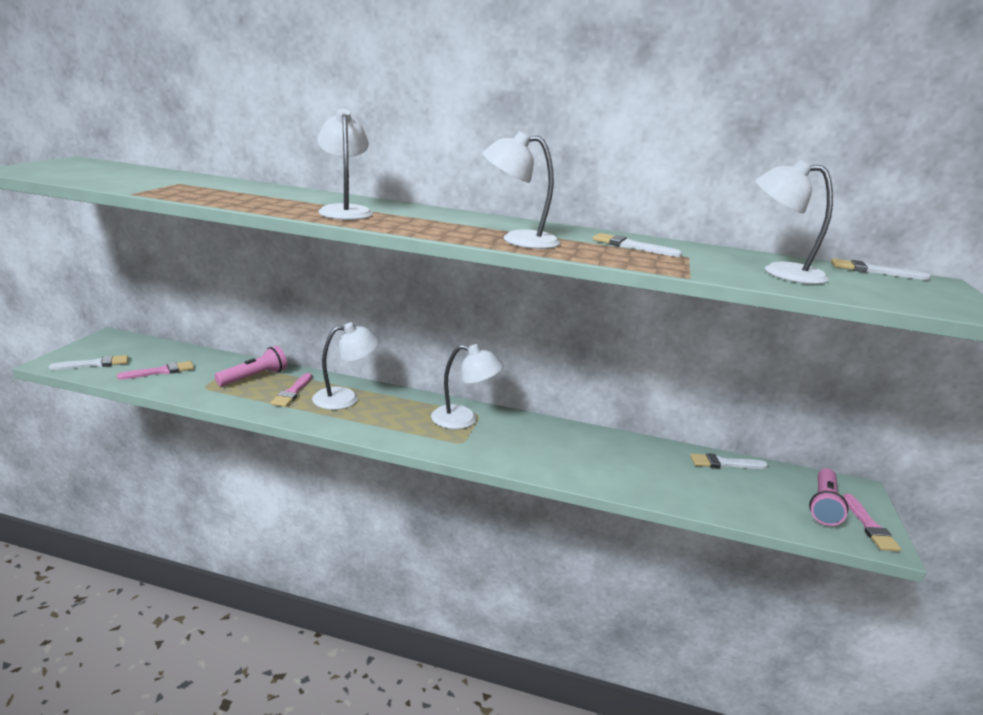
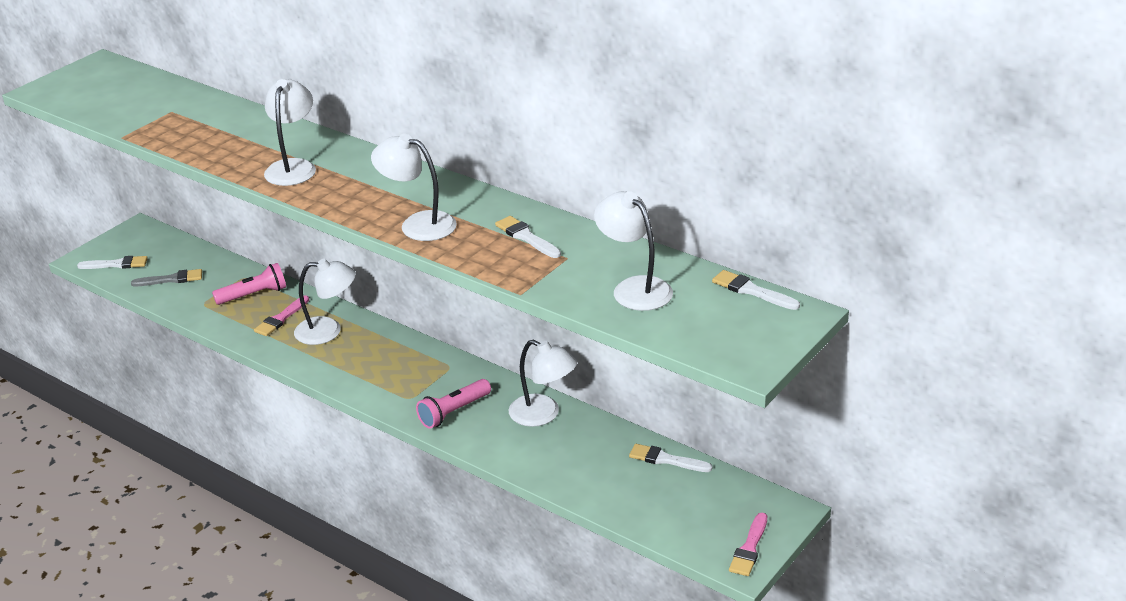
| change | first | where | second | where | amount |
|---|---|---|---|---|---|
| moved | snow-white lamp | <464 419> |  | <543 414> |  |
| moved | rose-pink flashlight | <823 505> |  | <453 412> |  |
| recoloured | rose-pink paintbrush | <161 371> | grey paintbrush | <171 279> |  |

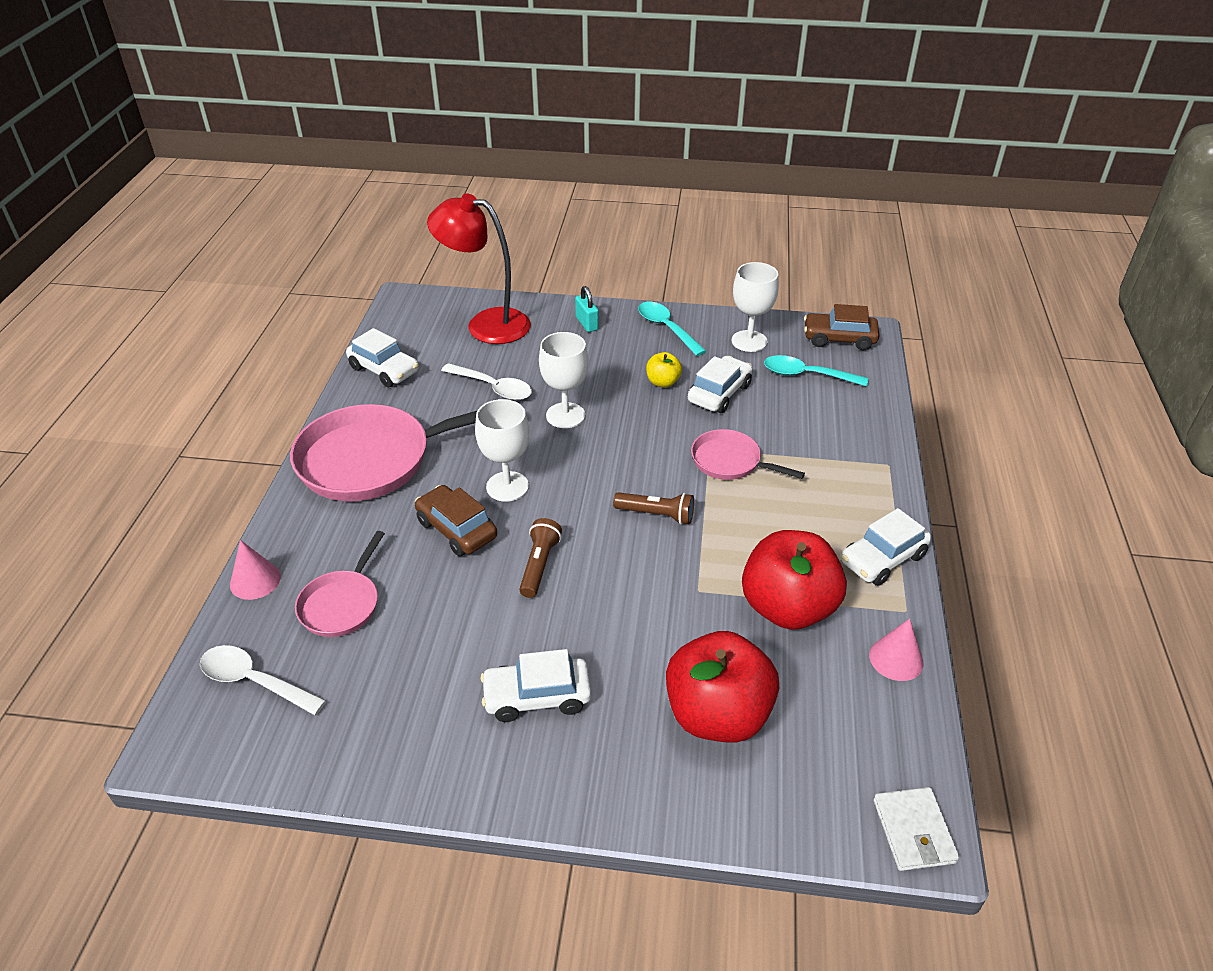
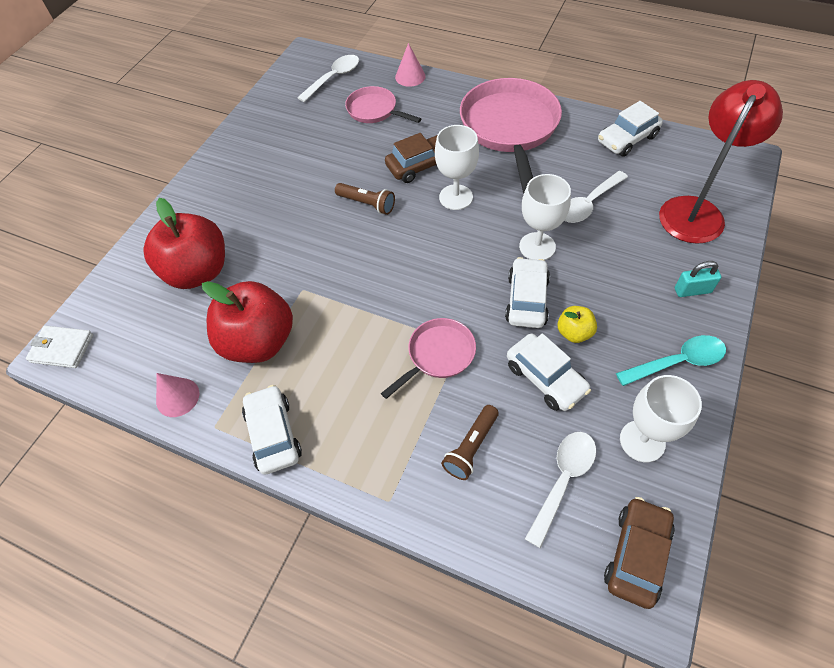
| change | first | where | second | where | amount |
|---|---|---|---|---|---|
| moved | snow-white automobile | <537 697> |  | <526 300> |  |
| moved | brown flashlight | <656 515> |  | <471 447> |  |
| recoloured | turquoise spoon | <806 375> | snow-white spoon | <563 480> |  |

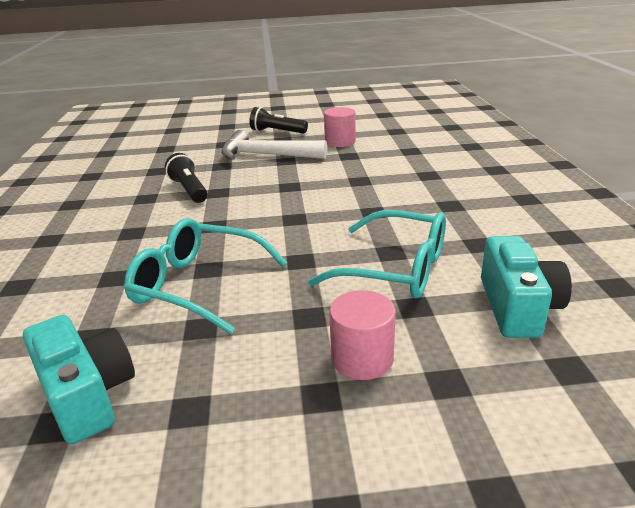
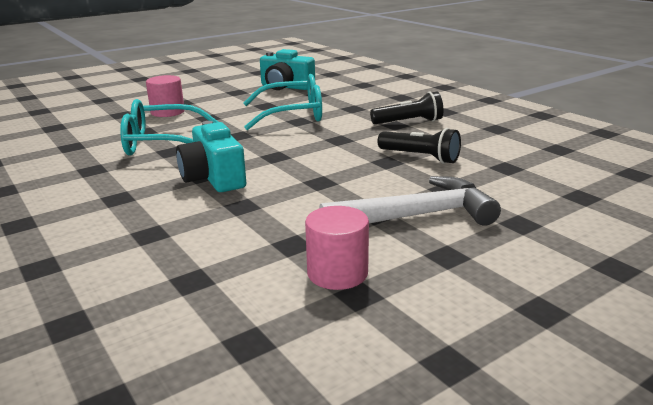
| change | first | where | second | where | amount |
|---|---|---|---|---|---|
| moved | jet-black flashlight | <277 132> |  | <409 122> |  |
| moved | turquoise compact camera | <517 307> |  | <213 178> |  |

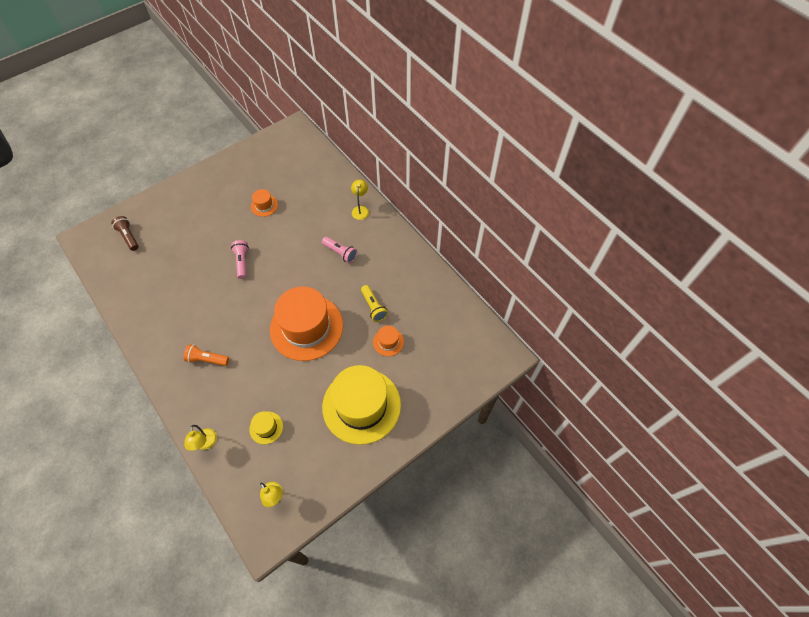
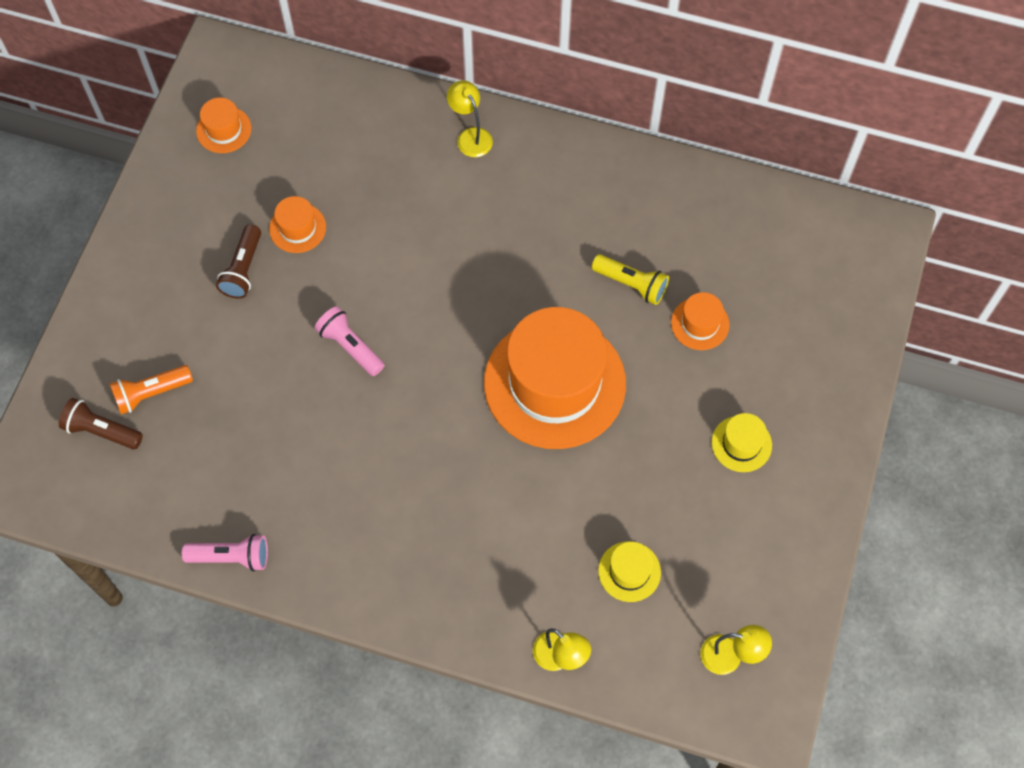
| change | first | where | second | where | amount |
|---|---|---|---|---|---|
| added |  |  | orange hat | <223 129> |  |
| added |  |  | brown flashlight | <243 269> |  |
| moved | orange flashlight | <207 359> |  | <151 393> |  |
| moved | rose-pink flashlight | <340 253> |  | <231 557> |  |
| resized | yellow hat | <361 405> |  | <741 444> | x0.42 |

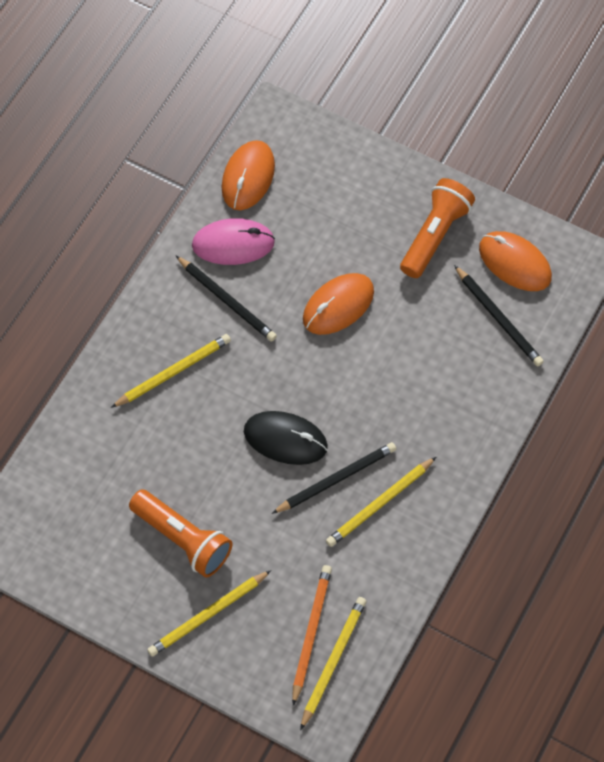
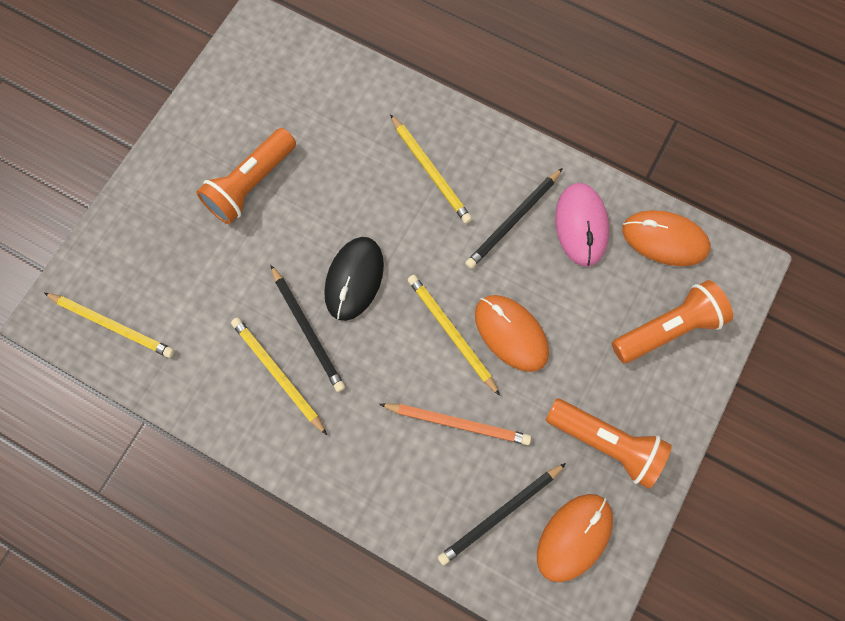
| change | first | where | second | where | amount |
|---|---|---|---|---|---|
| added |  |  | orange flashlight | <667 328> |  |
| moved | yellow lead pencil | <208 615> |  | <451 333> |  |
| moved | orange lead pencil | <311 633> |  | <457 423> |  |

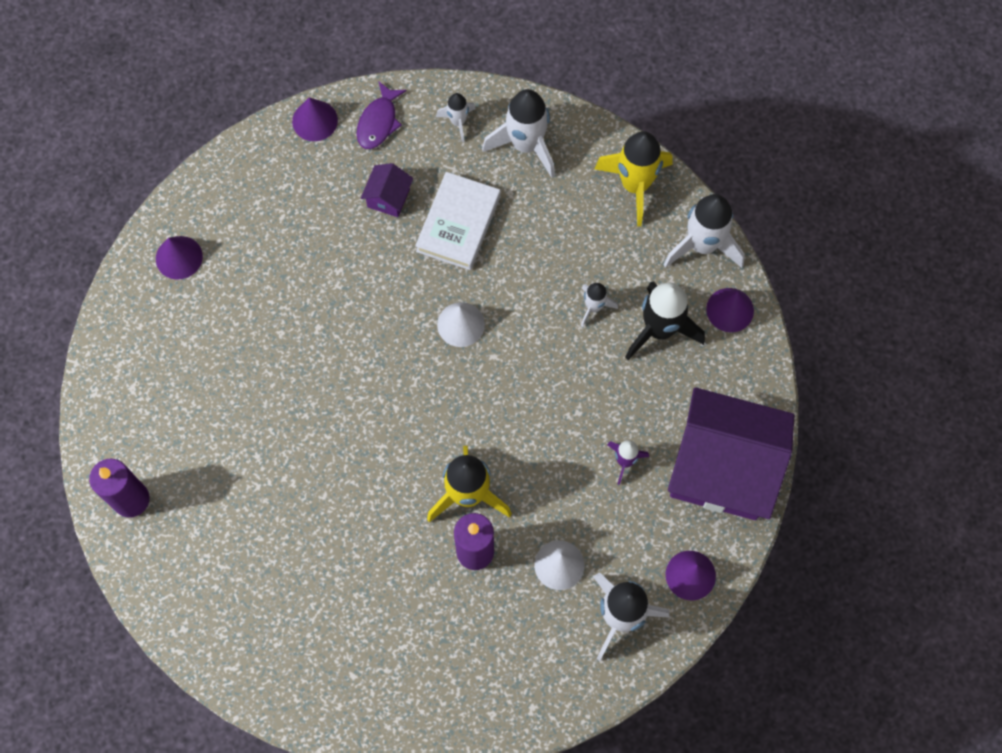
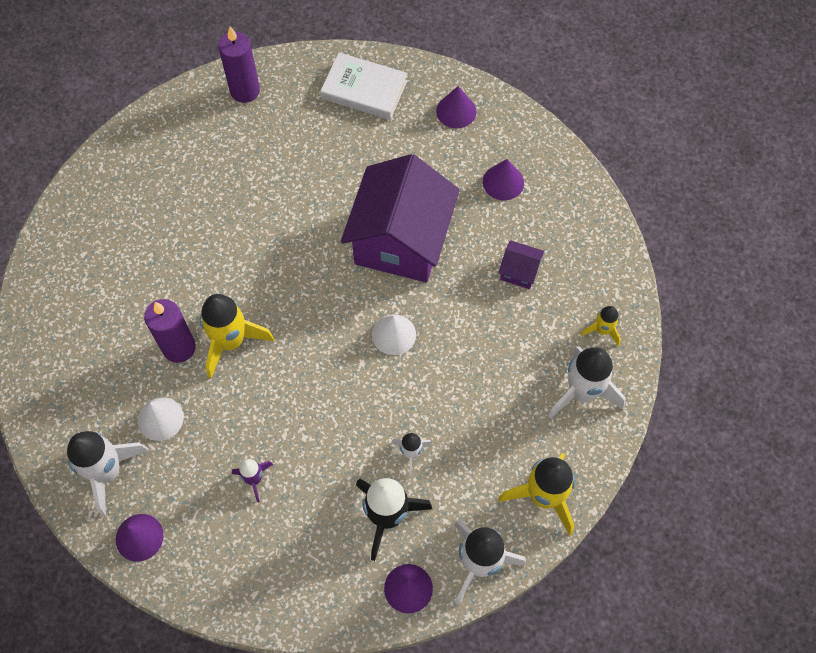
| change | first | where | second | where | amount |
|---|---|---|---|---|---|
| removed | violet fish | <379 122> |  |  |  |
| moved | violet cone | <315 120> |  | <503 182> |  |
| moved | snow-white hardback | <458 223> |  | <364 90> |  |
| moved | violet cottage | <722 468> |  | <401 240> |  |
| recoloured | snow-white toy rocket | <458 122> | yellow toy rocket | <602 330> |  |

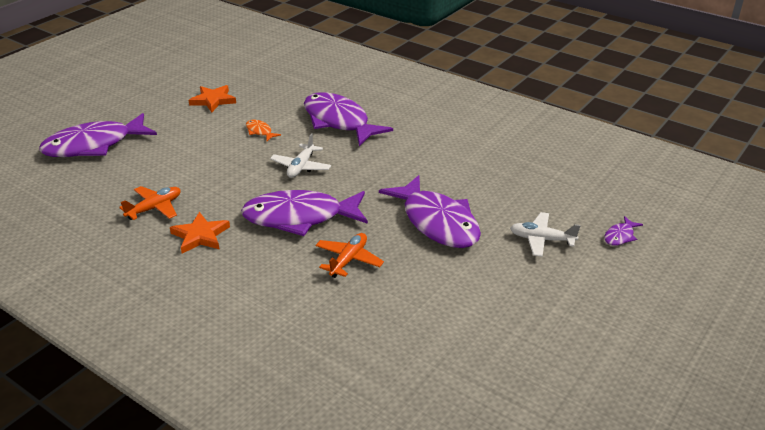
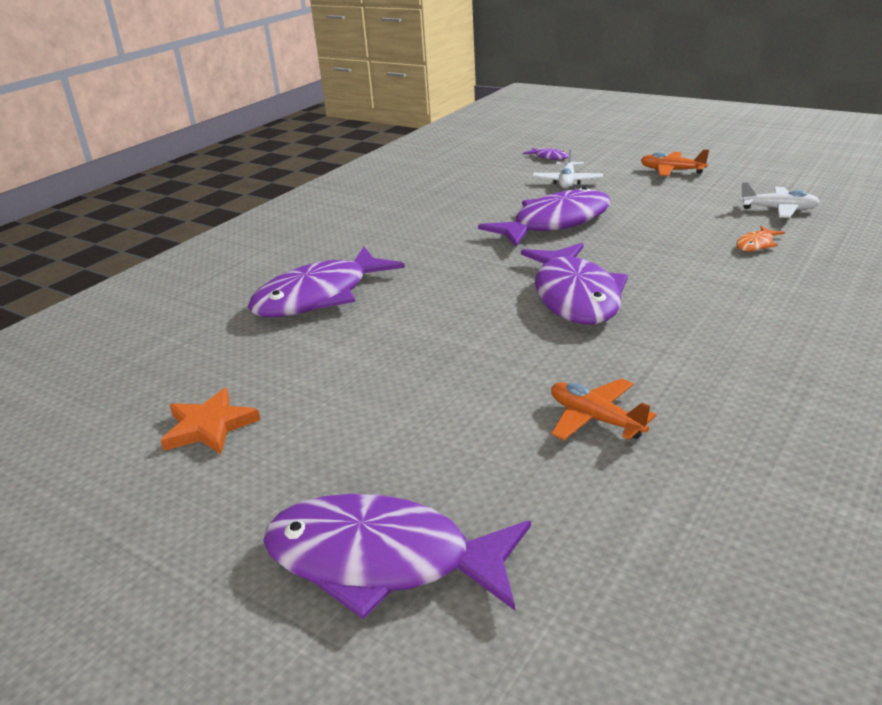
| change | first | where | second | where | amount |
|---|---|---|---|---|---|
| removed | orange star shape | <200 236> |  |  |  |
| moved | orange fish | <260 131> |  | <756 245> |  |
| moved | snow-white plane | <301 167> |  | <778 209> |  |
| moved | orange plane | <348 260> |  | <671 171> |  |
| turned | violet fish | <94 145> |  | <381 560> | 135 degrees clockwise |

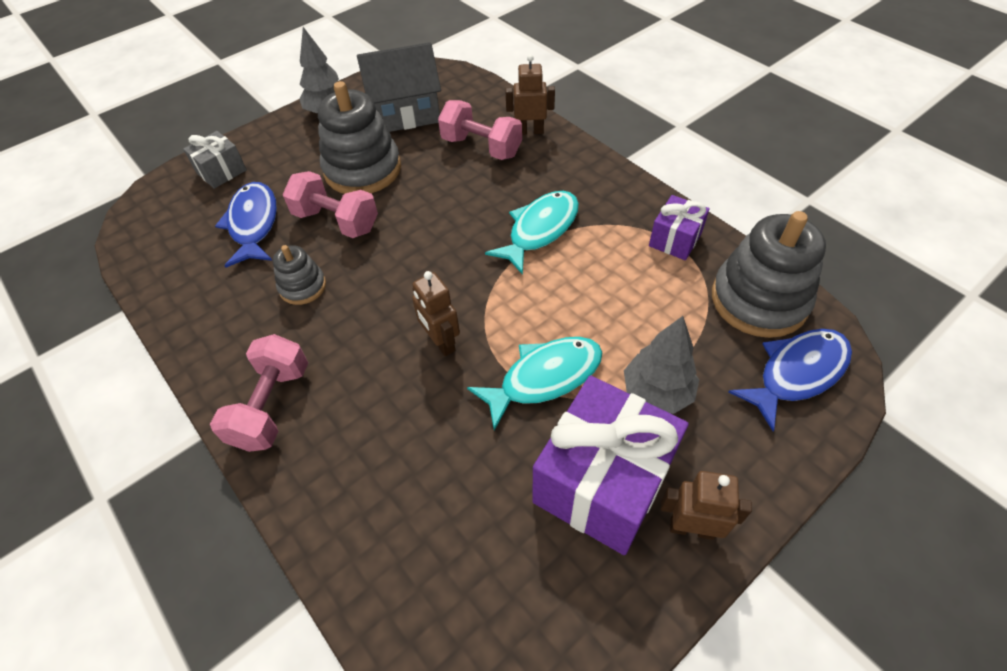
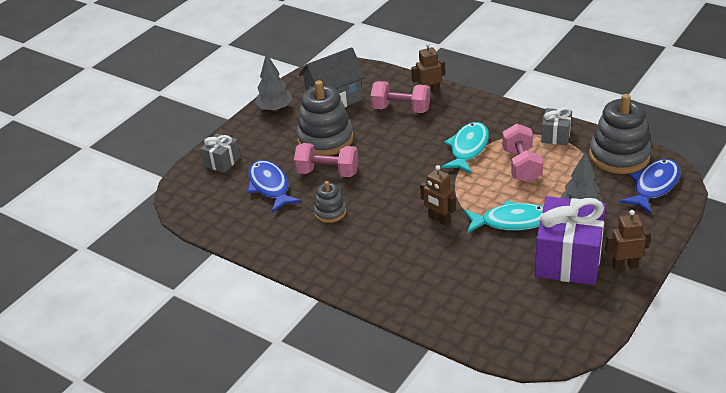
| change | first | where | second | where | amount |
|---|---|---|---|---|---|
| moved | rose-pink dumbbell | <272 406> |  | <521 166> |  |
| recoloured | violet gift | <675 240> | grey gift | <556 135> |  |
| turned | turquoise fish | <544 378> |  | <511 221> | 45 degrees clockwise |

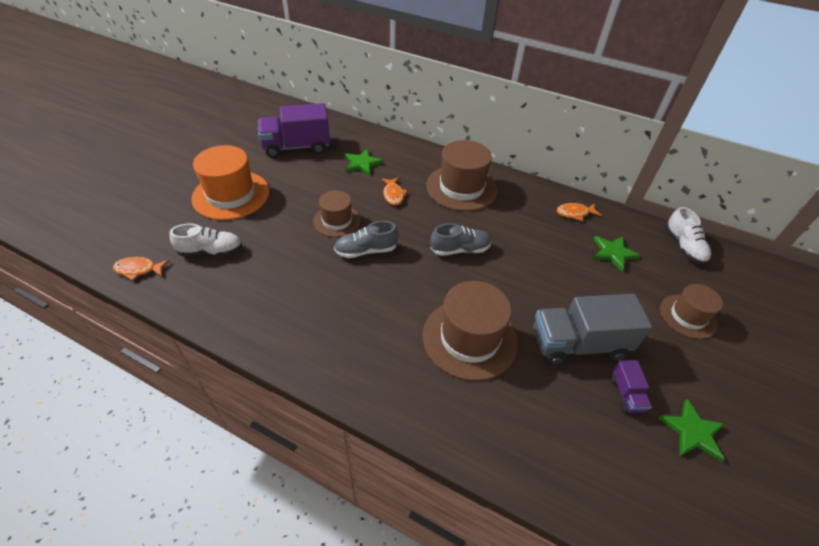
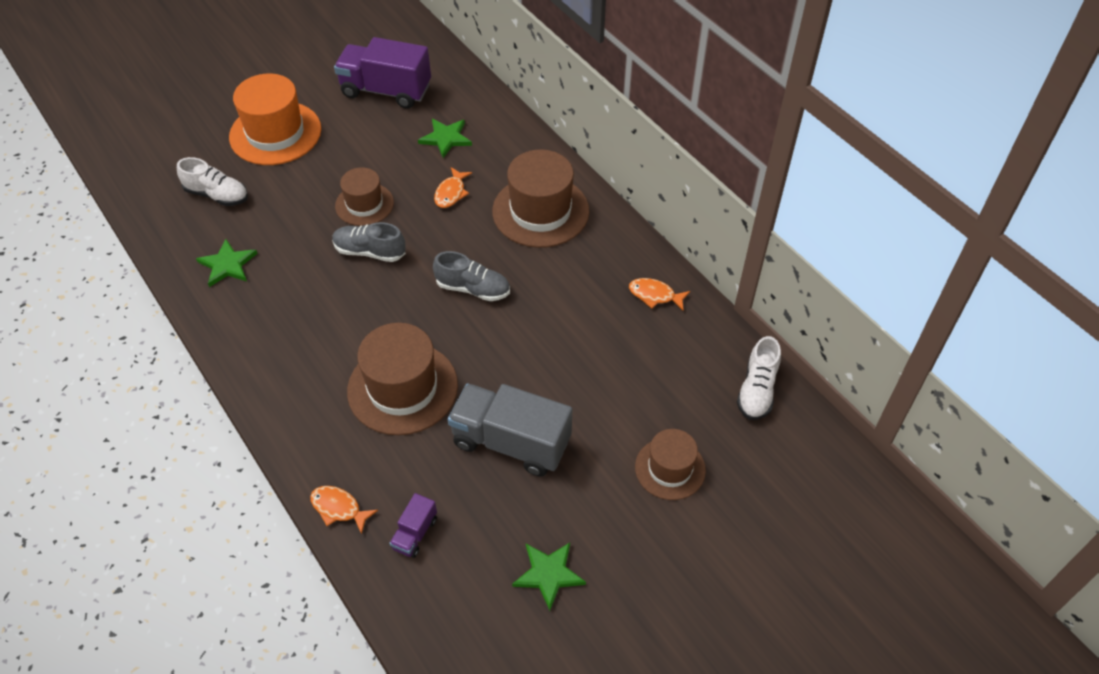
| change | first | where | second | where | amount |
|---|---|---|---|---|---|
| moved | orange fish | <138 269> |  | <339 508> |  |
| moved | leaf-green star shape | <613 253> |  | <227 265> |  |
| moved | violet toy truck | <626 394> |  | <415 533> |  |

